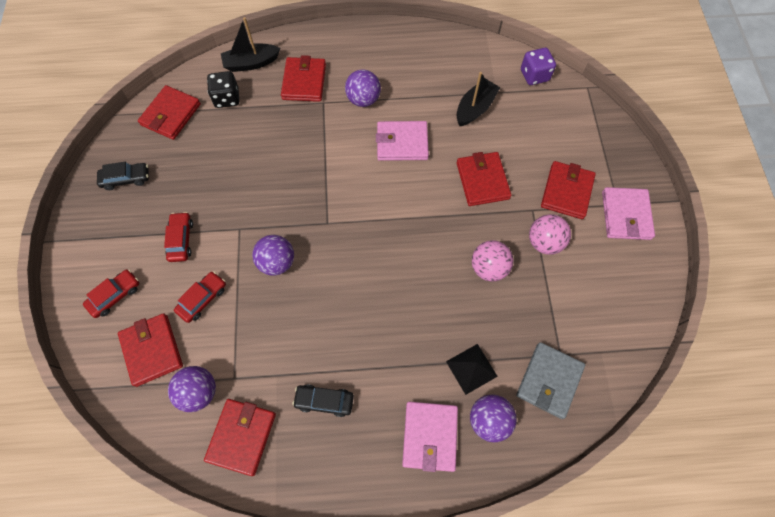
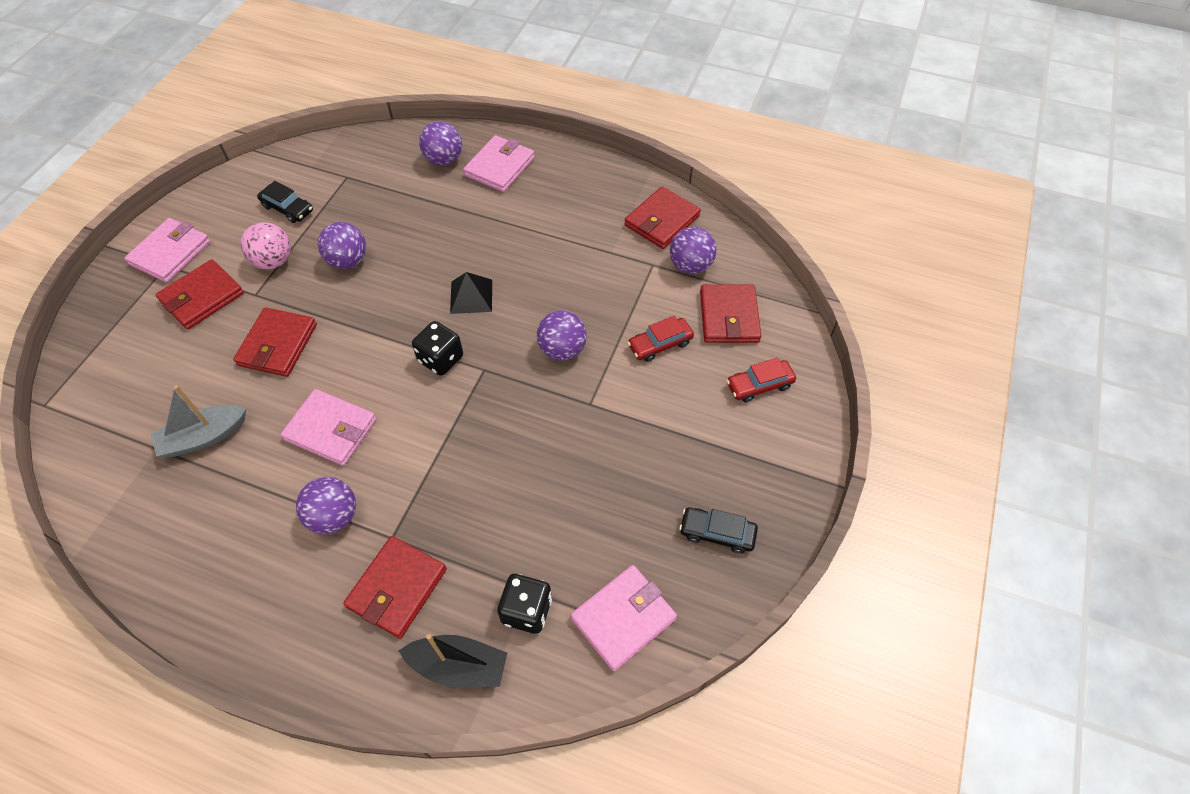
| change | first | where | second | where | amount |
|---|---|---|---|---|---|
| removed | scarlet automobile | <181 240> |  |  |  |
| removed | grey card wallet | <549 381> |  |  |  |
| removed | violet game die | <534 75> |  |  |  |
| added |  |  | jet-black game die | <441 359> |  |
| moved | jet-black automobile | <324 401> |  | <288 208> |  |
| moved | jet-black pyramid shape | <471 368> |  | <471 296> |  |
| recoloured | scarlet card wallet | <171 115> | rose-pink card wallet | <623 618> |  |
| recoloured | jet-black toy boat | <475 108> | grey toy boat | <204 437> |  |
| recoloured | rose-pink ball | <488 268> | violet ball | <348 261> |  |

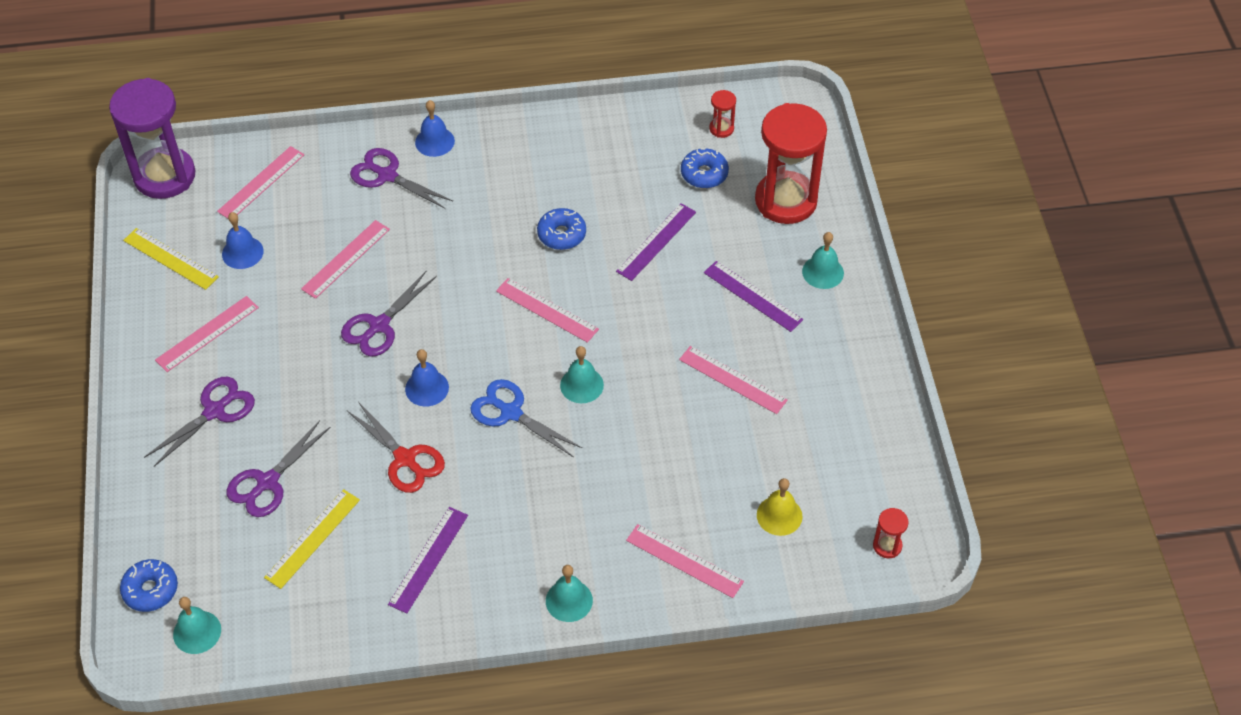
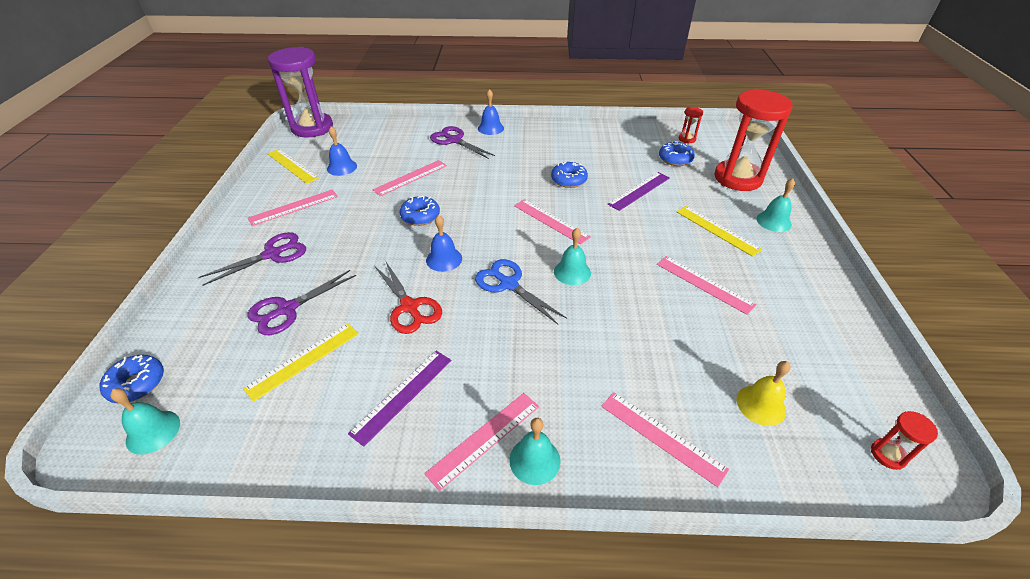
| change | first | where | second | where | amount |
|---|---|---|---|---|---|
| moved | rose-pink straightedge | <261 183> |  | <484 438> |  |
| replaced | violet scissors | <379 326> | blue doughnut | <420 216> |  |
| recoloured | violet straightedge | <752 296> | yellow straightedge | <717 230> |  |

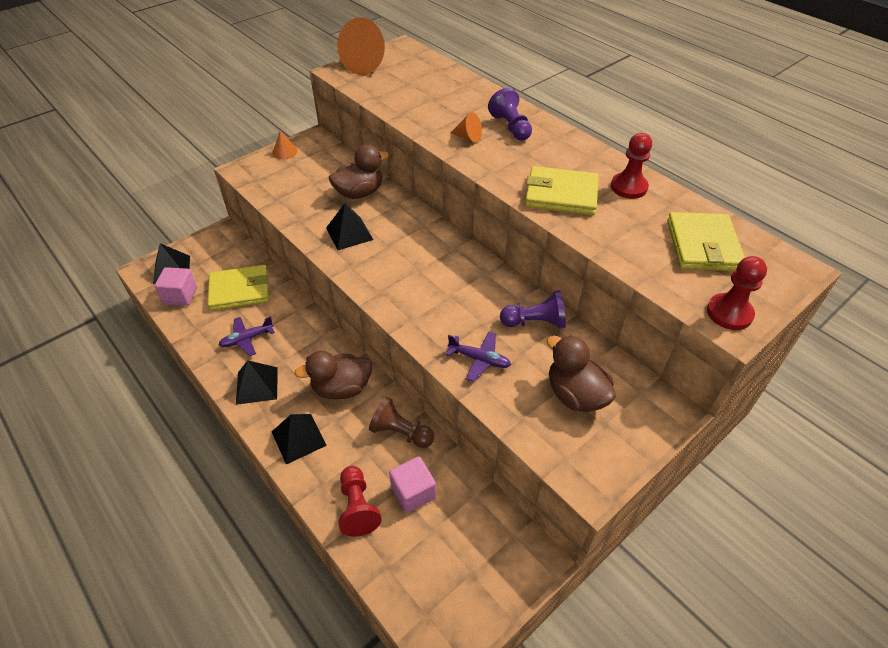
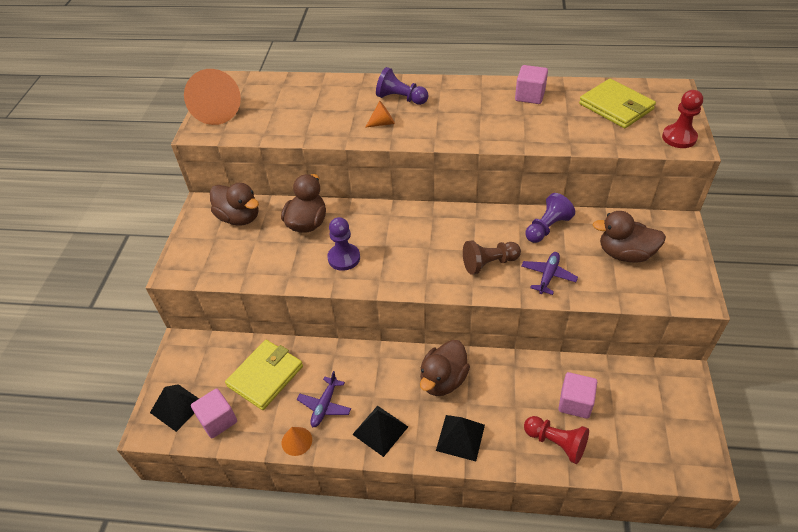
| change | first | where | second | where | amount |
|---|---|---|---|---|---|
| removed | yellow card wallet | <561 194> |  |  |  |
| added |  |  | brown toy duck | <239 217> |  |
| moved | orange cone | <285 152> |  | <296 441> |  |
| moved | brown game pawn | <401 432> |  | <489 263> |  |
| replaced | jet-black pyramid shape | <349 233> | violet game pawn | <344 258> |  |
| replaced | scarlet game pawn | <628 187> | rose-pink solid cube | <530 96> |  |
| turned | violet plane | <479 359> |  | <548 276> | 45 degrees counterclockwise |

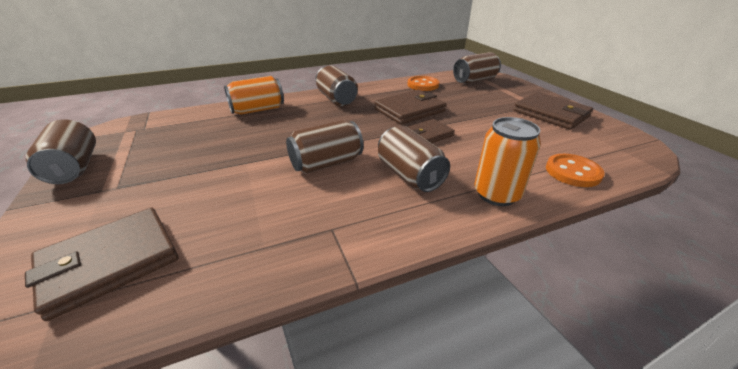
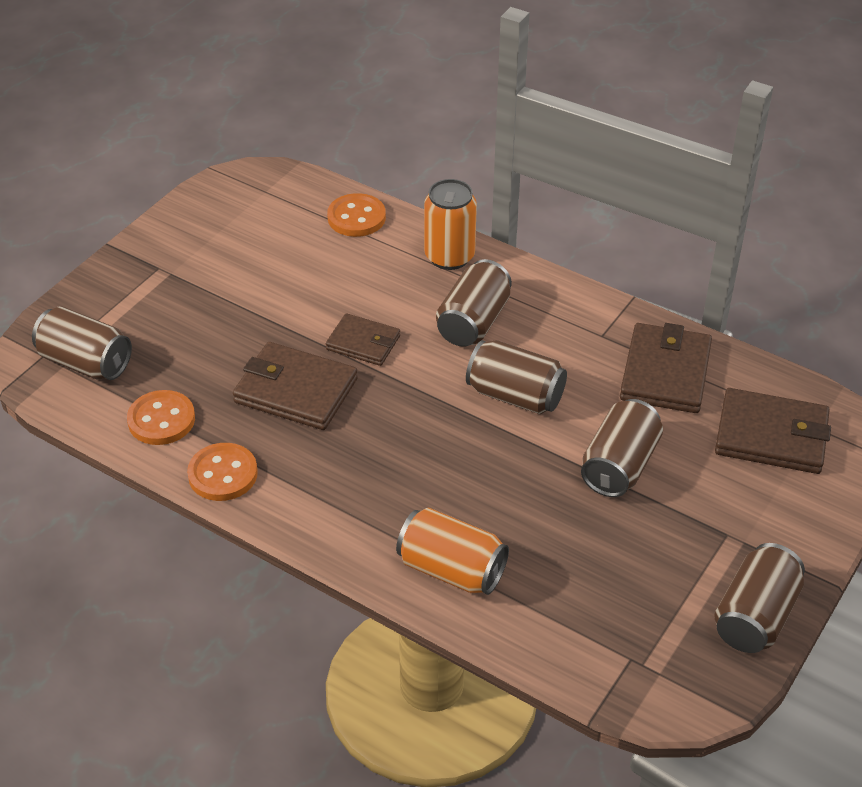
| change | first | where | second | where | amount |
|---|---|---|---|---|---|
| added |  |  | orange button | <223 474> |  |
| moved | brown tin | <336 99> |  | <619 466> |  |
| moved | brown card wallet | <550 114> |  | <665 373> |  |

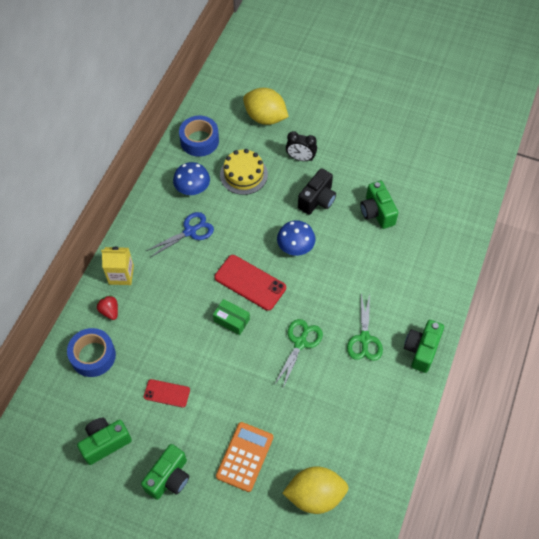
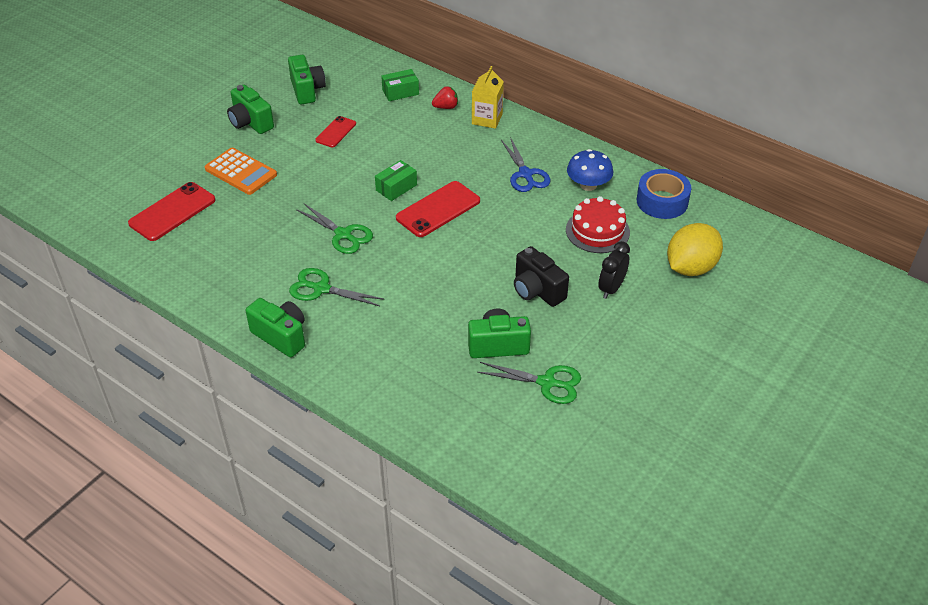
| change | first | where | second | where | amount |
|---|---|---|---|---|---|
| removed | blue fungus | <295 246> |  |  |  |
| added |  |  | leaf-green scissors | <547 383> |  |
| replaced | blue tape | <93 356> | leaf-green package | <400 92> |  |
| replaced | yellow citrus fruit | <315 495> | scarlet smartphone | <172 212> |  |
| recoloured | yellow layer cake | <243 174> | scarlet layer cake | <597 231> |  |

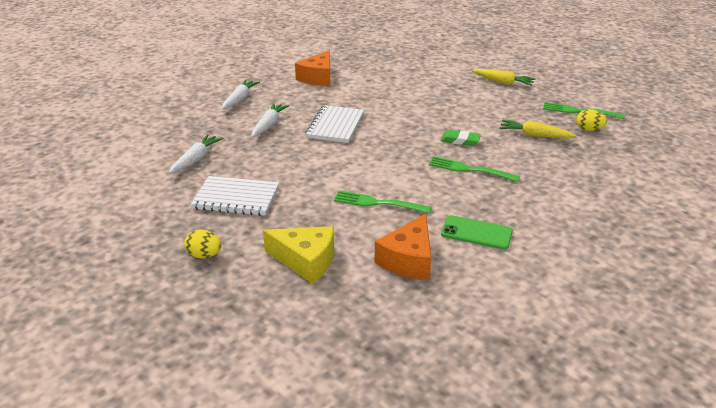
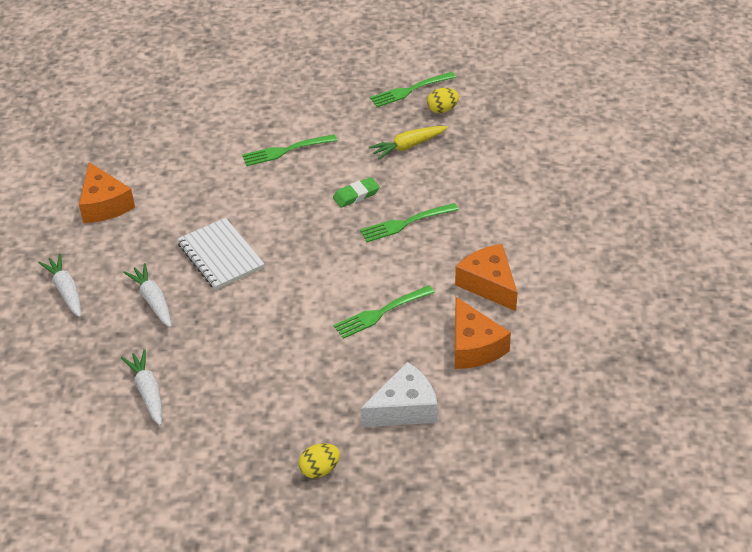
| change | first | where | second | where | amount |
|---|---|---|---|---|---|
| removed | snow-white exercise book | <236 198> |  |  |  |
| removed | yellow root vegetable | <503 82> |  |  |  |
| added |  |  | leaf-green dinner fork | <286 150> |  |
| replaced | leaf-green smartphone | <476 233> | orange cheese wedge | <489 284> |  |
| recoloured | yellow cheese wedge | <306 261> | snow-white cheese wedge | <404 408> |  |

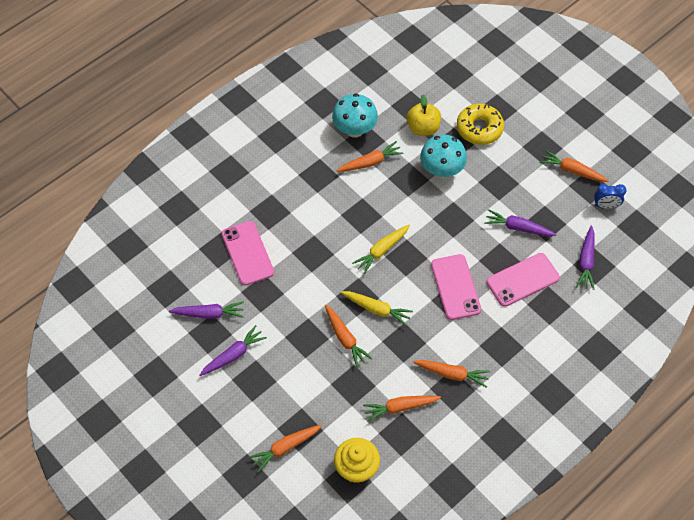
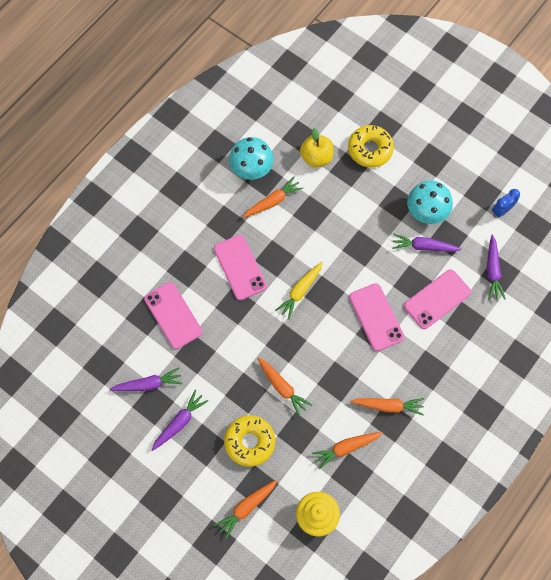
| change | first | where | second | where | amount |
|---|---|---|---|---|---|
| removed | yellow root vegetable | <376 309> |  |  |  |
| removed | orange root vegetable | <572 171> |  |  |  |
| added |  |  | rose-pink smartphone | <240 267> |  |
| added |  |  | yellow doughnut | <250 442> |  |
| moved | turquoise fungus | <441 170> |  | <426 212> |  |
| turned | blue bedside clock | <606 206> |  | <501 210> | 150 degrees clockwise |

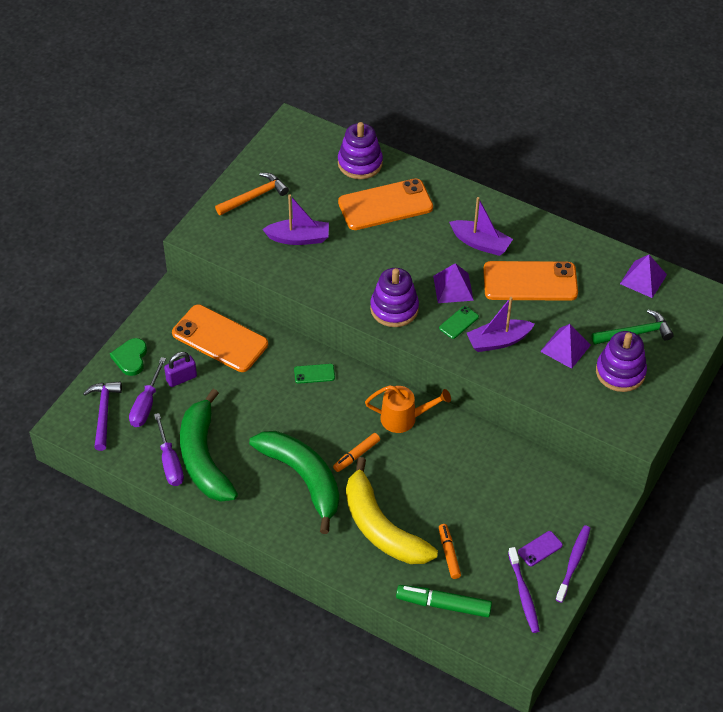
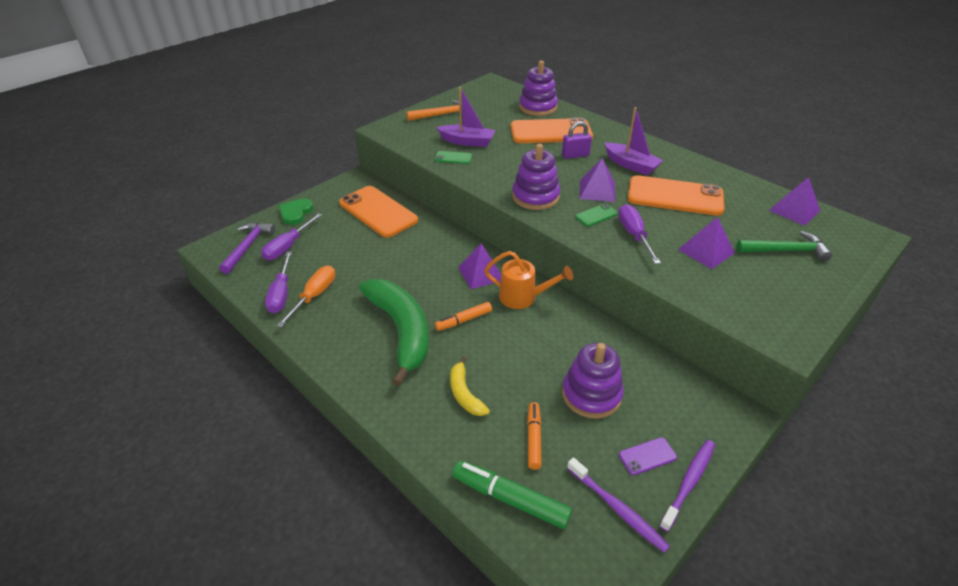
| change | first | where | second | where | amount |
|---|---|---|---|---|---|
| added |  |  | violet pyramid shape | <481 273> |  |
| moved | violet padlock | <181 378> |  | <575 155> |  |
| moved | leaf-green smartphone | <314 374> |  | <453 158> |  |
| moved | violet ring stacker | <620 372> |  | <591 394> |  |
| replaced | leaf-green banana | <204 458> | orange hand screwdriver | <314 296> |  |
| replaced | violet toy boat | <498 341> | violet hand screwdriver | <634 235> |  |
| turned | violet toothbrush | <523 594> |  | <617 508> | 45 degrees counterclockwise |
| resized | yellow banana | <381 527> |  | <465 394> | x0.48 |

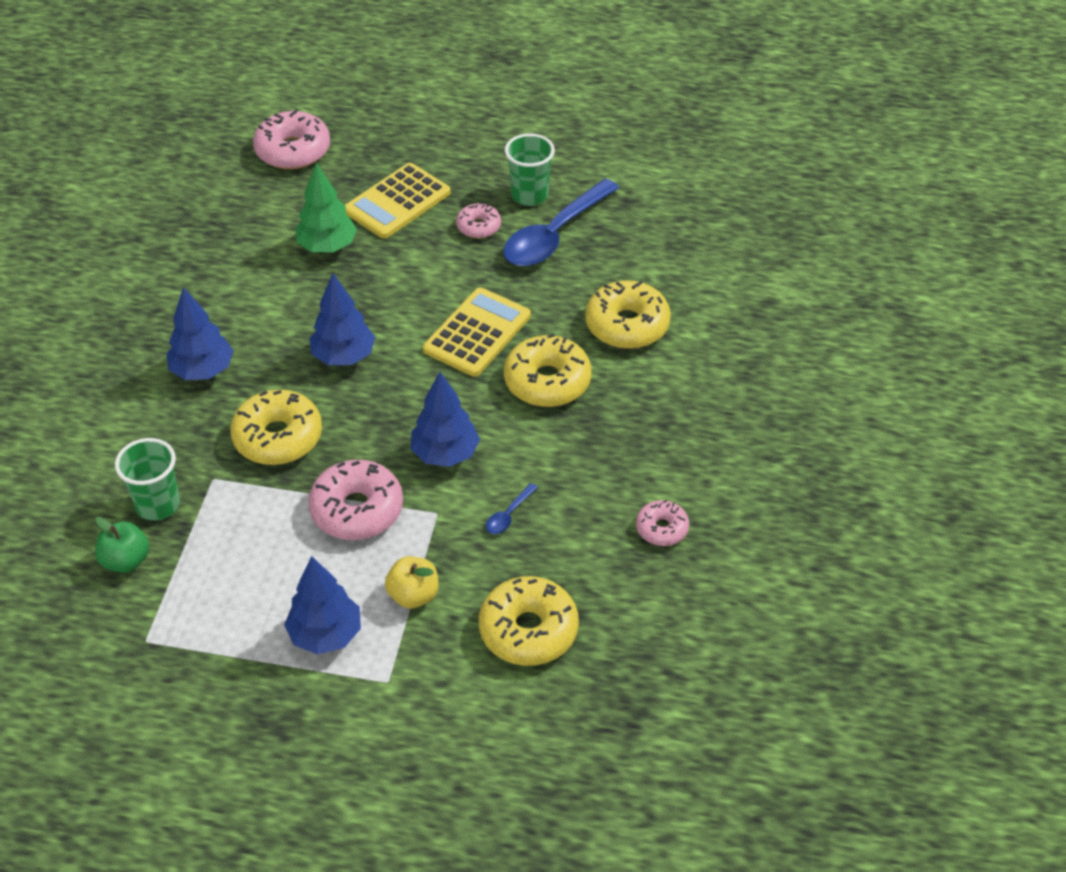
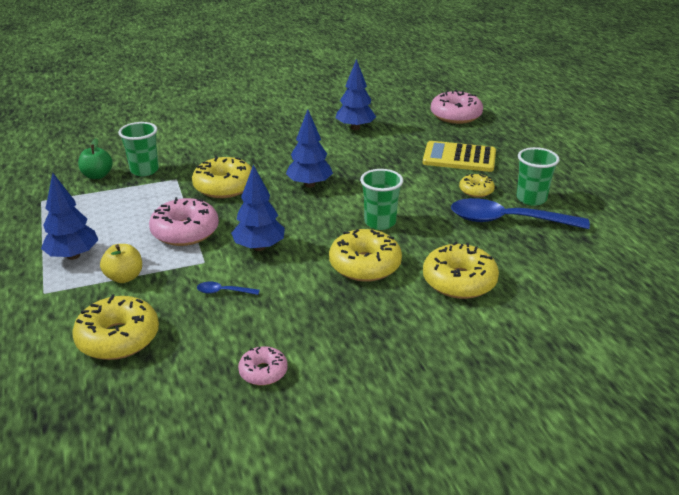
| change | first | where | second | where | amount |
|---|---|---|---|---|---|
| removed | leaf-green toy tree | <327 246> |  |  |  |
| moved | blue toy tree | <203 370> |  | <355 128> |  |
| replaced | yellow pocket calculator | <477 333> | leaf-green cup | <380 222> |  |
| recoloured | rose-pink doughnut | <478 227> | yellow doughnut | <476 191> |  |

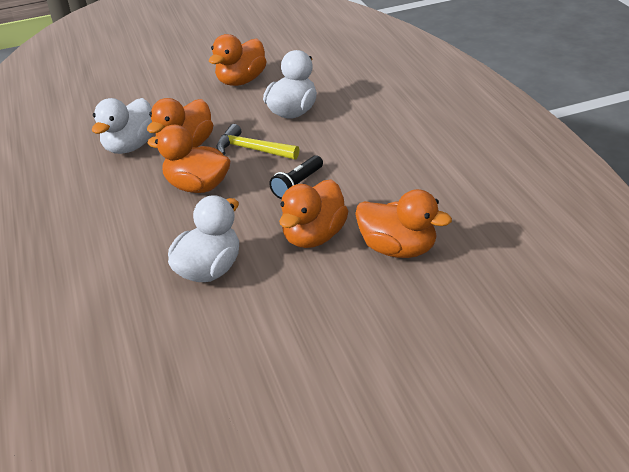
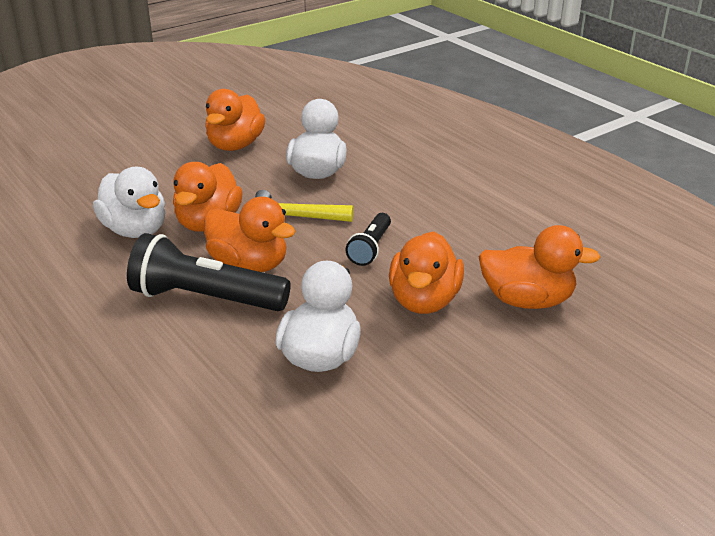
| change | first | where | second | where | amount |
|---|---|---|---|---|---|
| added |  |  | jet-black flashlight | <206 298> |  |
| turned | snow-white toy duck | <130 146> |  | <135 230> | 45 degrees counterclockwise |
| turned | orange toy duck | <197 186> |  | <249 265> | 150 degrees counterclockwise |

